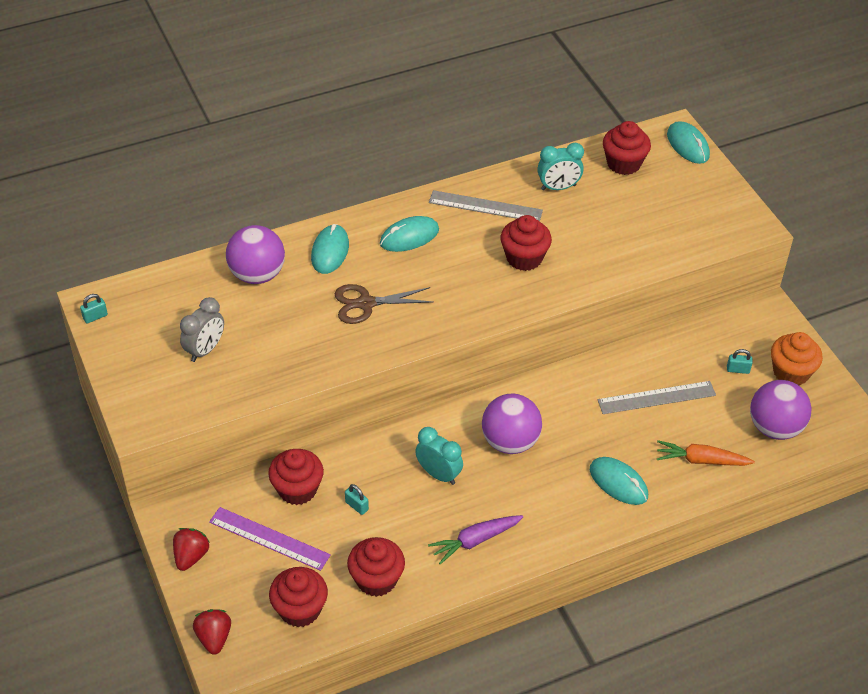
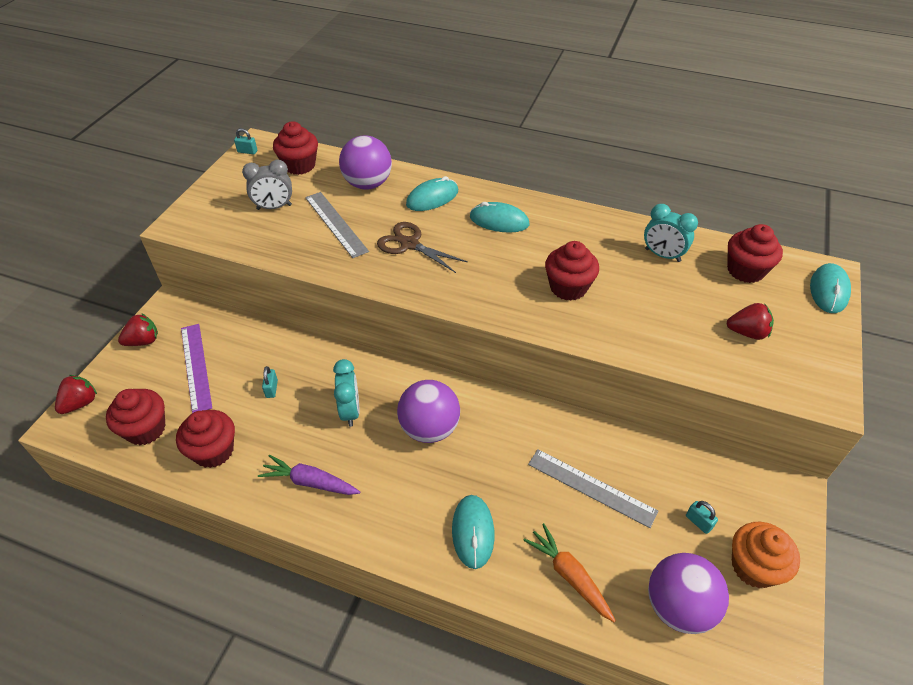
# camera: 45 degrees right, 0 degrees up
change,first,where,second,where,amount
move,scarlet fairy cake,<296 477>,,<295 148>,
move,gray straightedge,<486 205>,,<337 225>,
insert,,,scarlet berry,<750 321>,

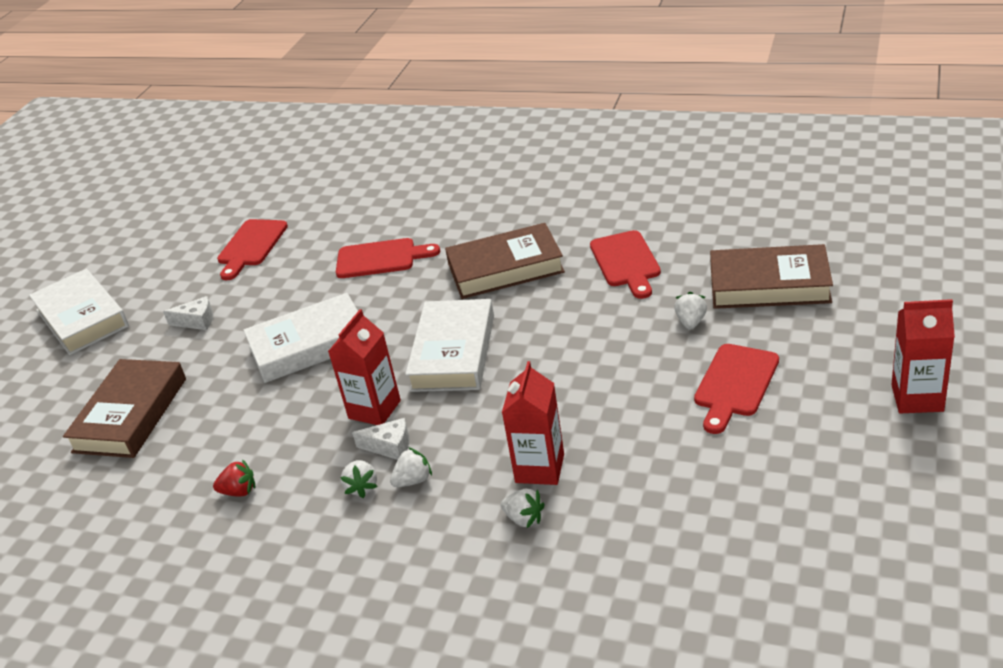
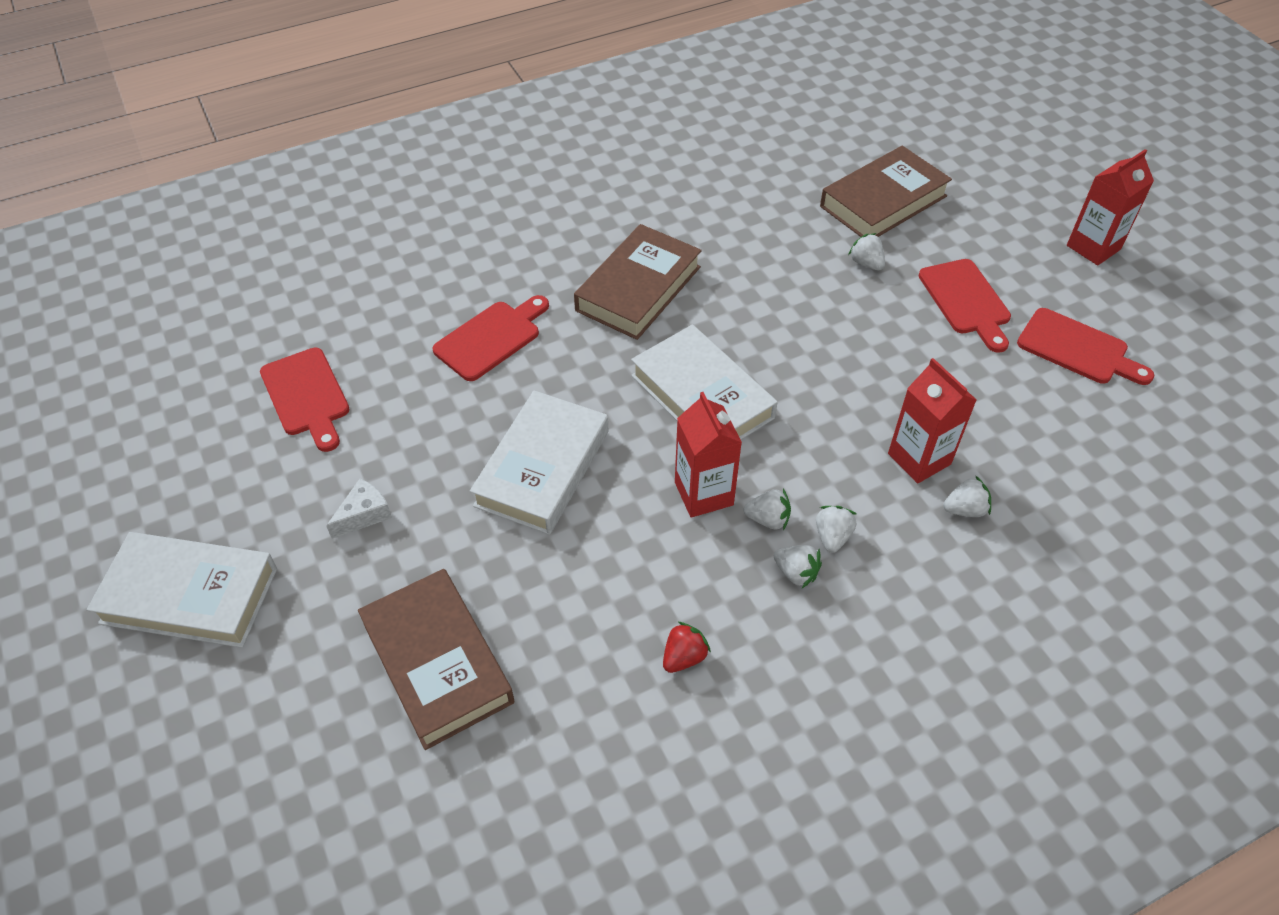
# camera: 50 degrees left, 15 degrees up
change,first,where,second,where,amount
replace,white cheese wedge,<380 439>,white berry,<767 509>,
move,scarlet bread board,<625 264>,,<1085 346>,

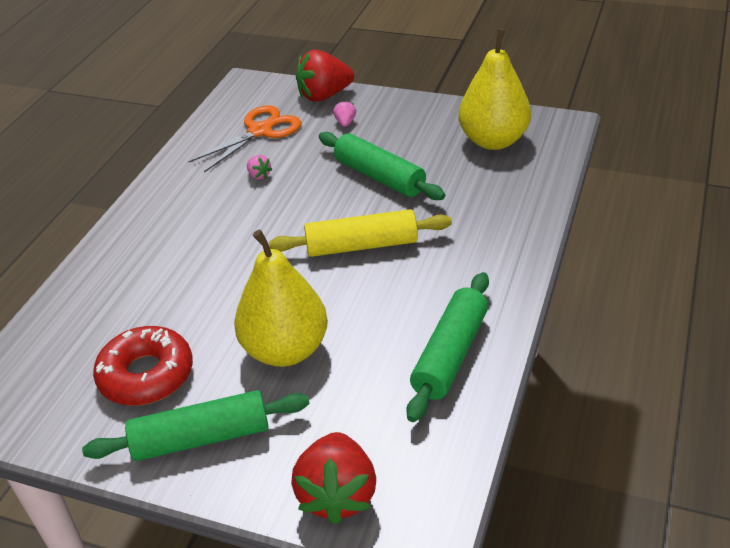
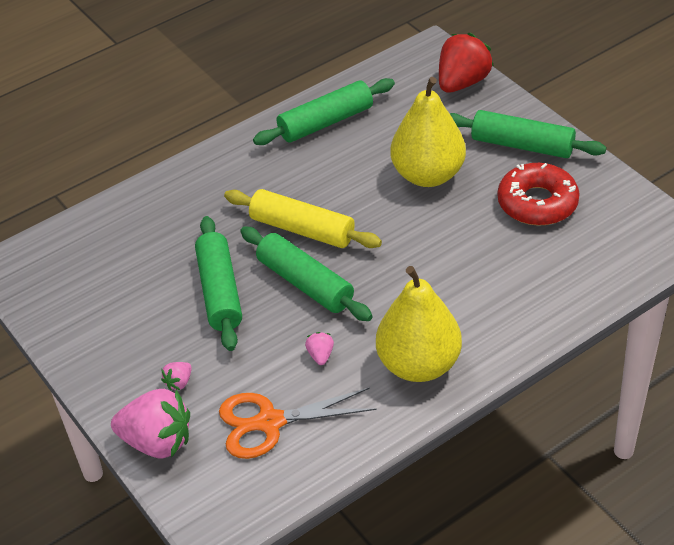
# camera: 145 degrees left, 5 degrees up
change,first,where,second,where,amount
recolor,scarlet berry,<325 75>,rose-pink berry,<150 423>,
move,yellow toy pear,<495 89>,,<419 324>,
insert,,,green dough roller,<306 273>,

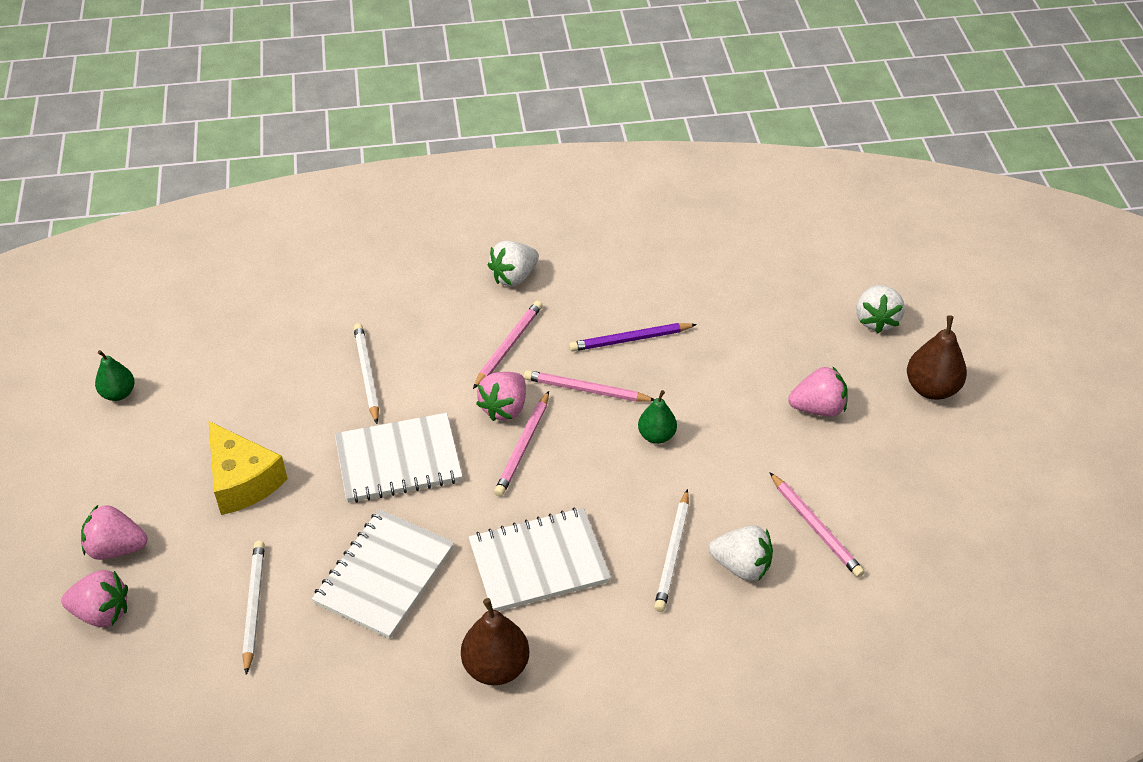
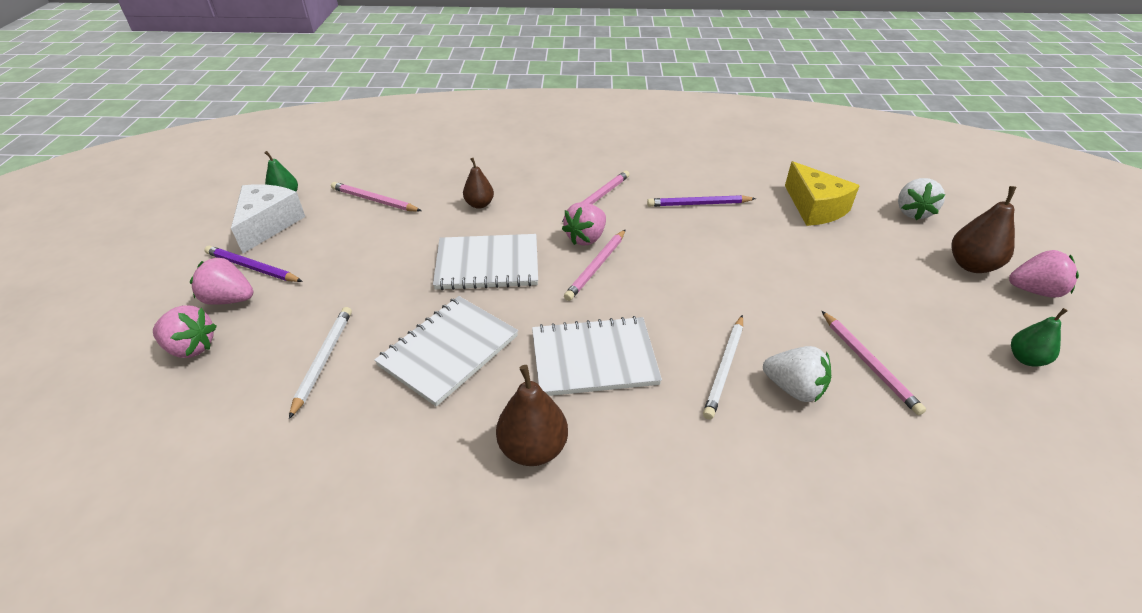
# camera: 10 degrees right, 5 degrees down
change,first,where,second,where,amount
move,yellow cheese wedge,<248 468>,,<822 193>,
replace,white lead pencil,<366 373>,dark brown toy pear,<478 183>,
delete,white berry,<513 263>,,,
move,rose-pink lead pencil,<589 386>,,<376 197>,
move,green toy pear,<657 417>,,<1039 337>,
move,rose-pink berry,<818 391>,,<1044 274>,
insert,,,violet lead pencil,<253 264>,
insert,,,white cheese wedge,<268 218>,

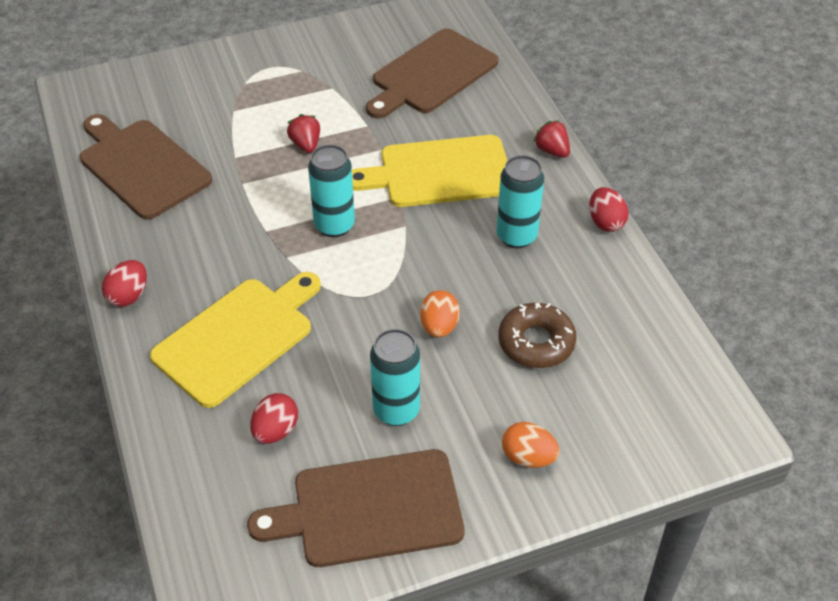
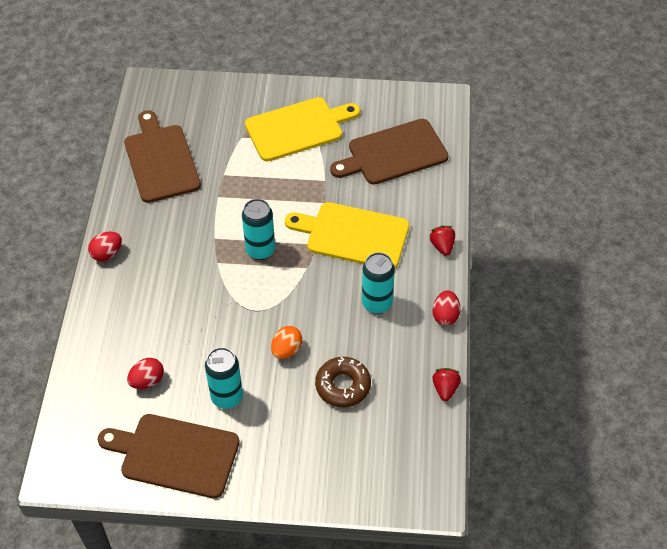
# camera: 25 degrees right, 5 degrees up
change,first,where,second,where,amount
move,yellow bread board,<235 340>,,<302 129>,
move,scarlet berry,<303 133>,,<446 384>,
delete,bright orange toy egg,<530 445>,,,

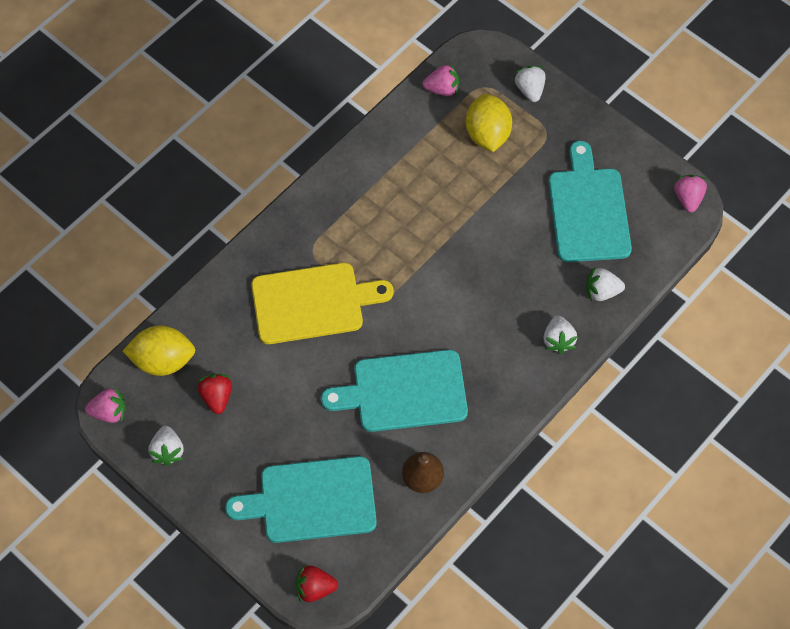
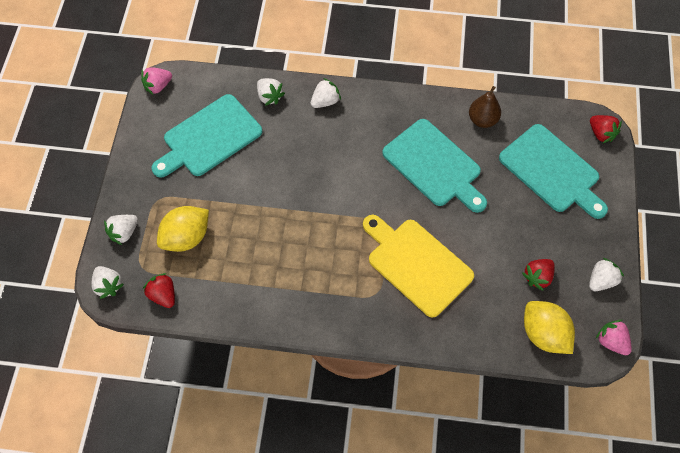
# camera: 125 degrees left, 0 degrees up
change,first,where,second,where,amount
recolor,rose-pink berry,<440 79>,scarlet berry,<159 290>,
insert,,,white berry,<107 282>,

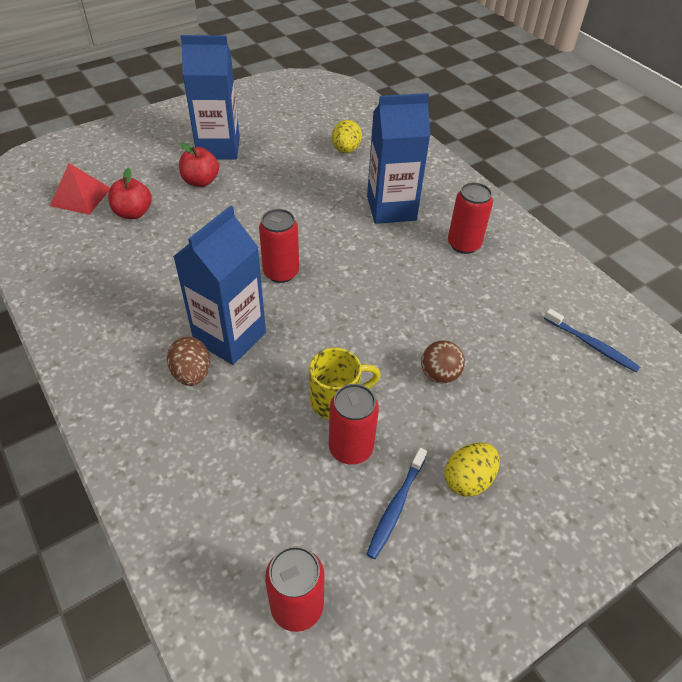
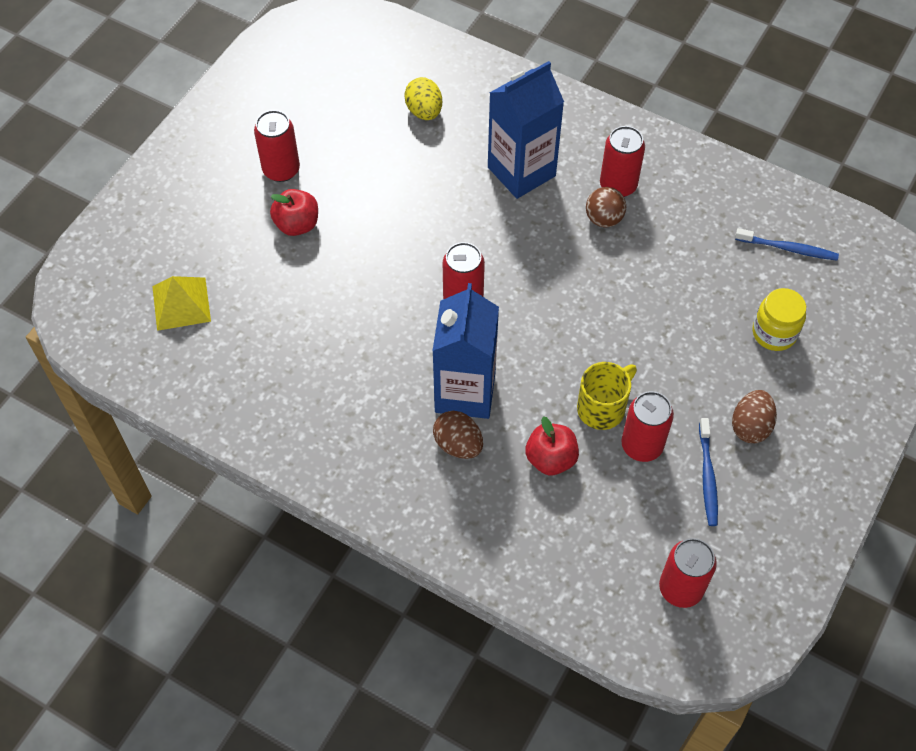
# camera: 25 degrees left, 10 degrees up
change,first,where,second,where,amount
recolor,scarlet solid pyramid,<80 189>,yellow solid pyramid,<181 303>,
move,scarlet apple fruit,<130 193>,,<552 445>,
replace,blue carton,<210 97>,scarlet can,<277 146>,
move,dark brown ball,<443 362>,,<606 207>,
recolor,yellow toy egg,<472 470>,dark brown toy egg,<754 416>,
insert,,,yellow jam jar,<779 319>,

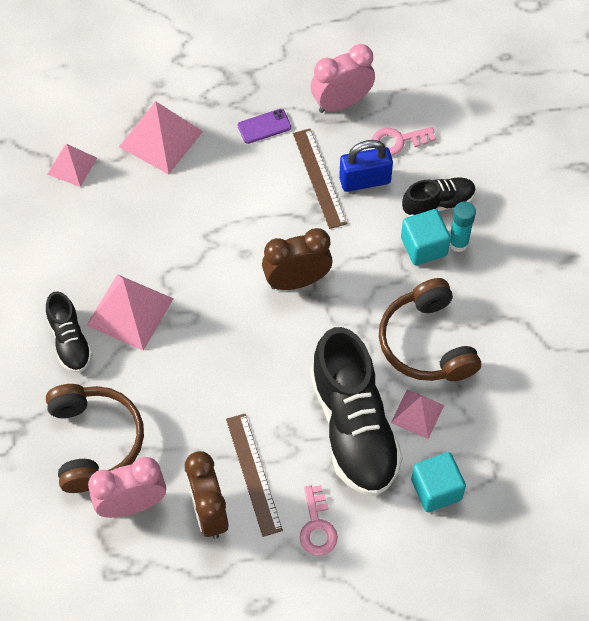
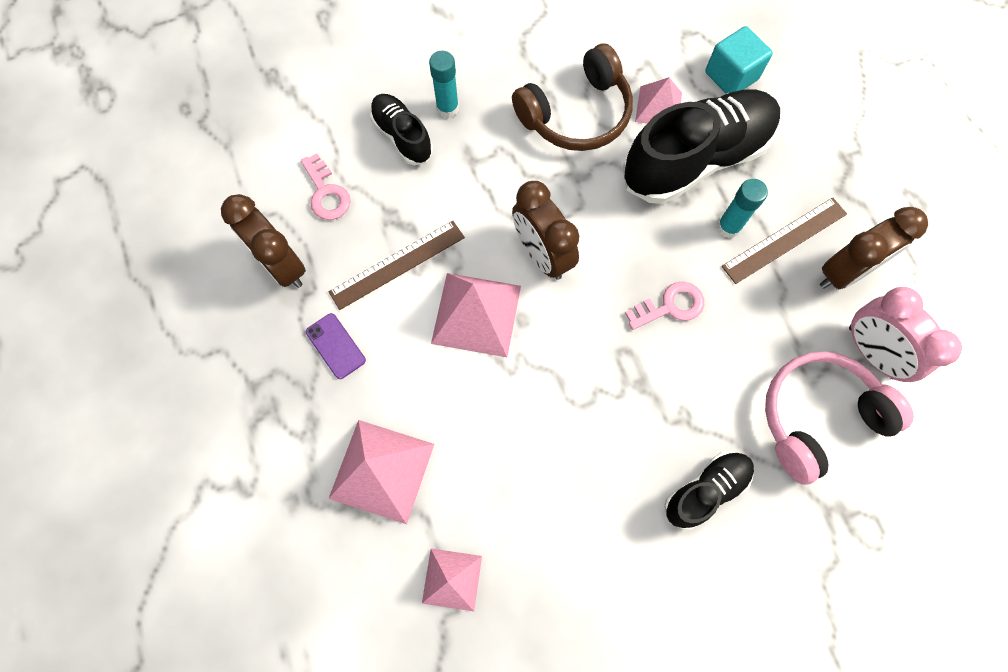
# camera: 105 degrees left, 10 degrees up
change,first,where,second,where,amount
recolor,dark brown over-ear headphones,<95 438>,rose-pink over-ear headphones,<839 418>,
move,rose-pink solid pyramid,<130 312>,,<476 315>,
move,rose-pink latchkey,<319 520>,,<664 305>,
recolor,rose-pink alarm clock,<343 78>,dark brown alarm clock,<263 241>,
delete,blue lock,<366 166>,,,
delete,turquoise solid cube,<426 237>,,,
insert,,,turquoise stick of glue,<742 208>,

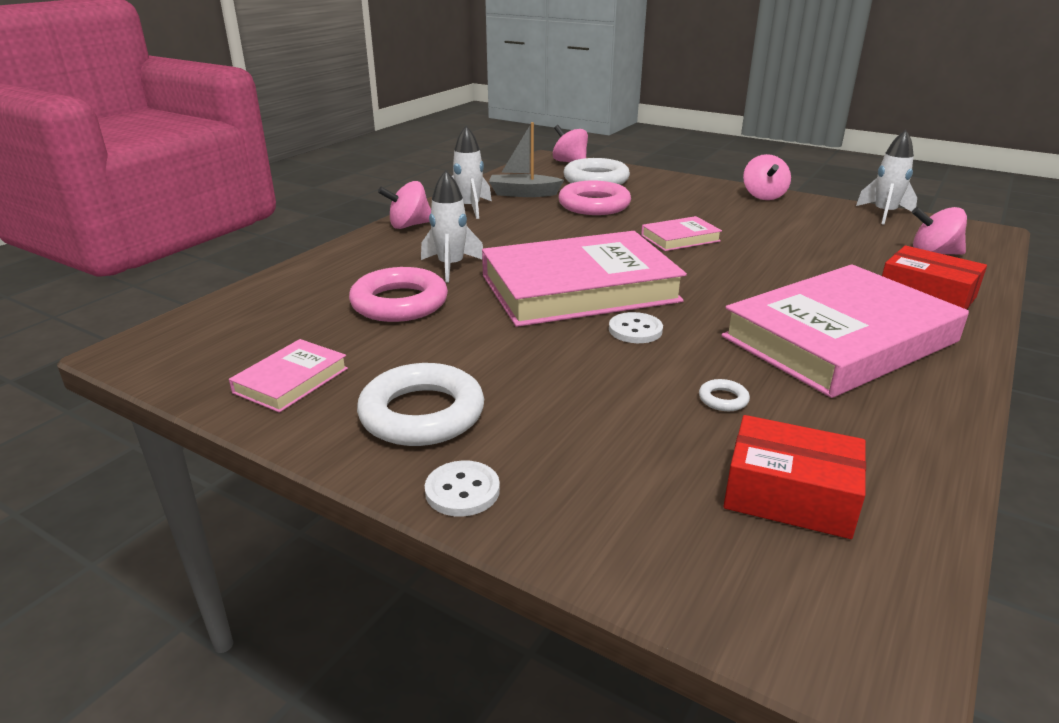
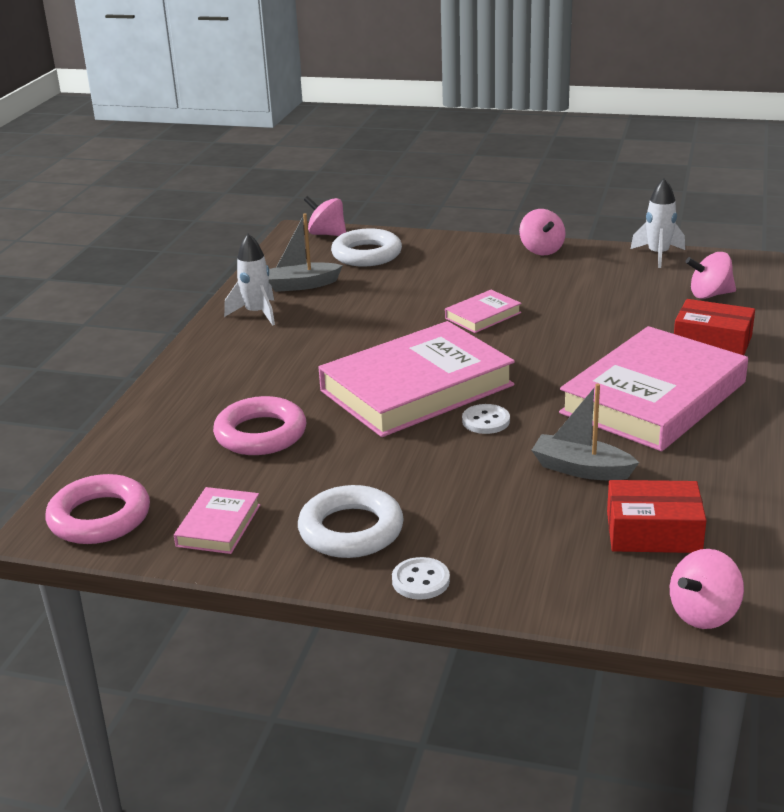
# camera: 15 degrees left, 0 degrees up
change,first,where,second,where,amount
move,rose-pink spinning top,<404 205>,,<707 589>,
delete,white toy rocket,<452 226>,,,
move,rose-pink torus,<594 197>,,<98 509>,
replace,white torus,<724 395>,gray sailboat,<585 432>,

